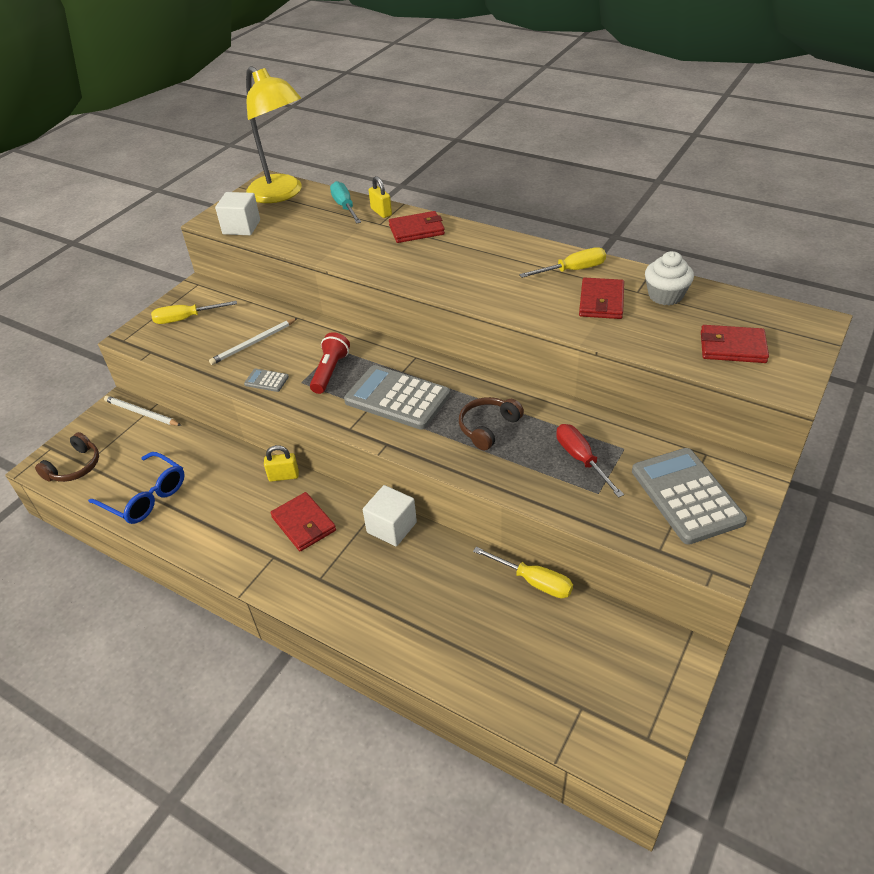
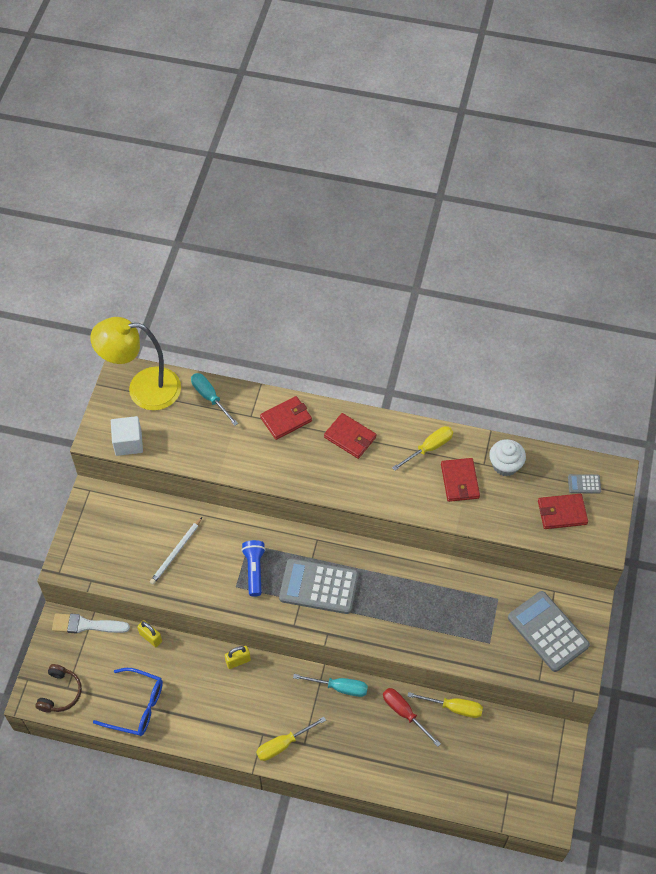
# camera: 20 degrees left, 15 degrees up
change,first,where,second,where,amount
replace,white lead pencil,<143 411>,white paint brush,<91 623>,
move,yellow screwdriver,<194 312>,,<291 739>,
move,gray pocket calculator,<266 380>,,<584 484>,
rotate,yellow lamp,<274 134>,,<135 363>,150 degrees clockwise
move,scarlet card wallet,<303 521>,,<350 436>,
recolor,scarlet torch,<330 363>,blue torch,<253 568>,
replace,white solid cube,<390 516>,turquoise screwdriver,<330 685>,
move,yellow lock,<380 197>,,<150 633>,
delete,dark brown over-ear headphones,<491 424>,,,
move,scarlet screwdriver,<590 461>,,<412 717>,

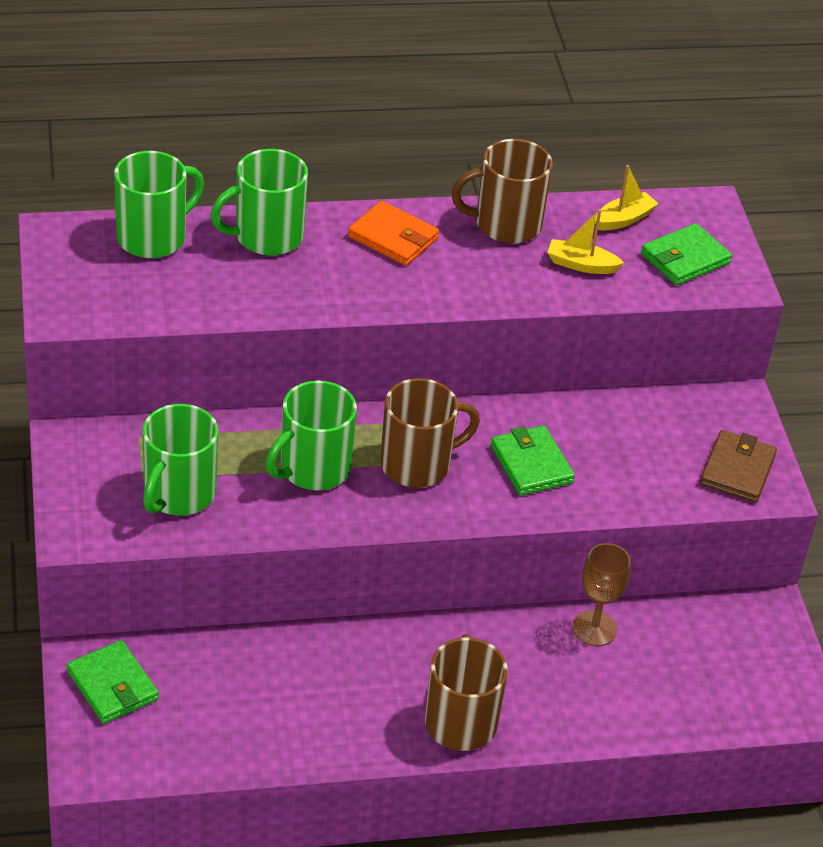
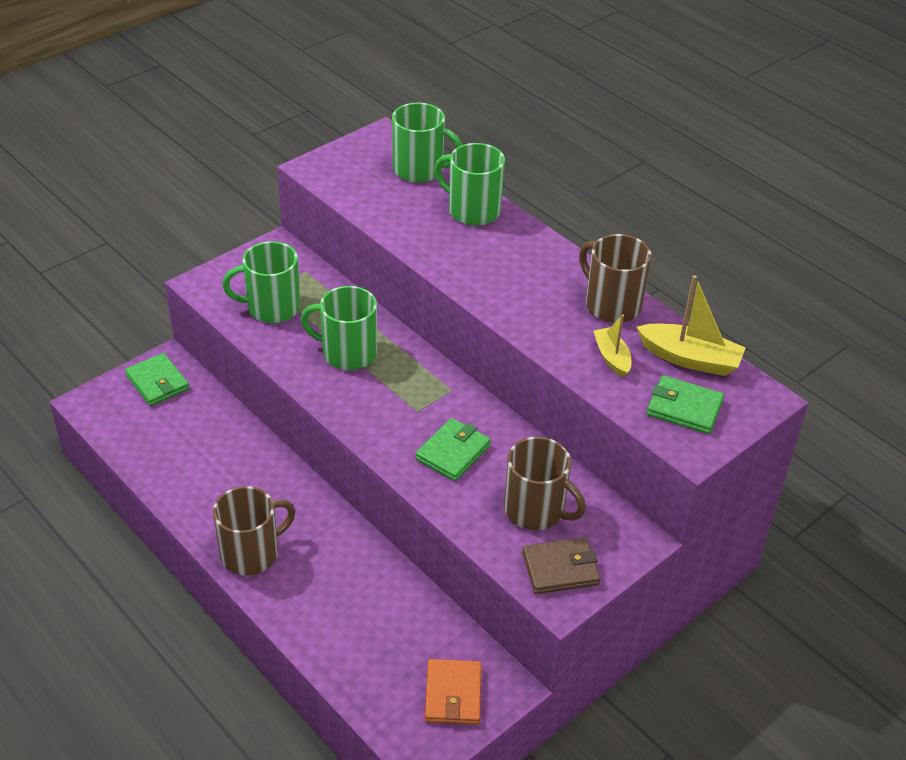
# camera: 60 degrees right, 0 degrees up
change,first,where,second,where,amount
rotate,green card wallet,<113 682>,,<157 379>,60 degrees counterclockwise
move,bright orange card wallet,<393 233>,,<453 692>,
move,dark brown tea mug,<430 433>,,<545 483>,
delete,dark brown chalice,<601 594>,,,
resize,yellow sailboat,<627 197>,,<691 325>,x1.64

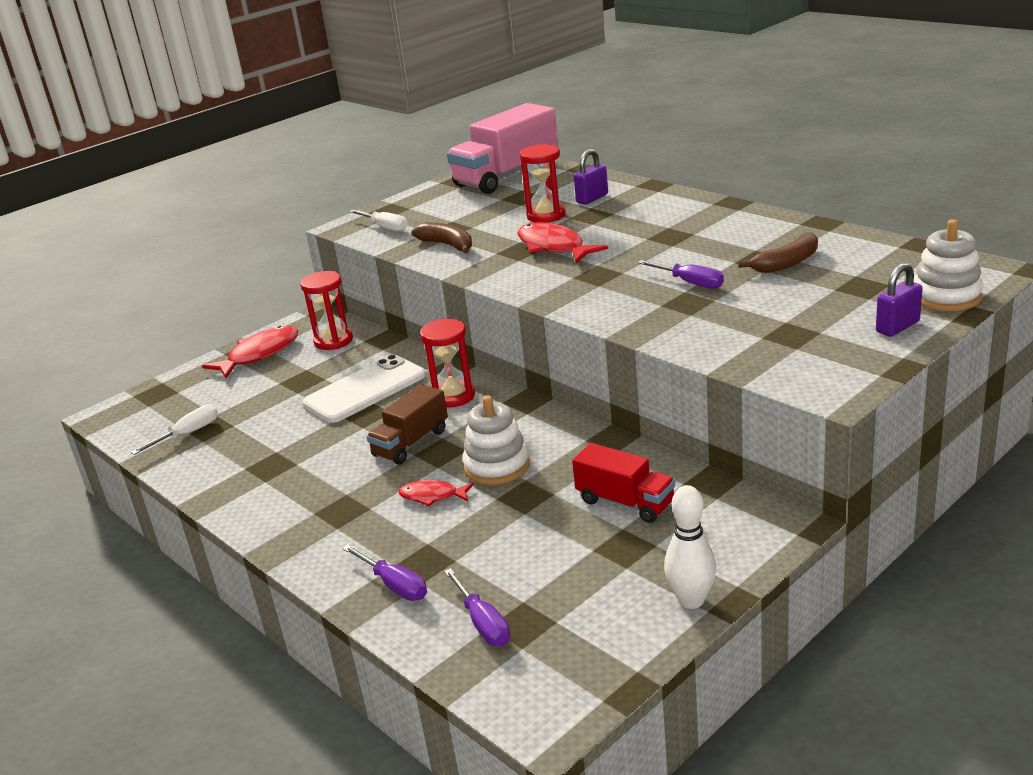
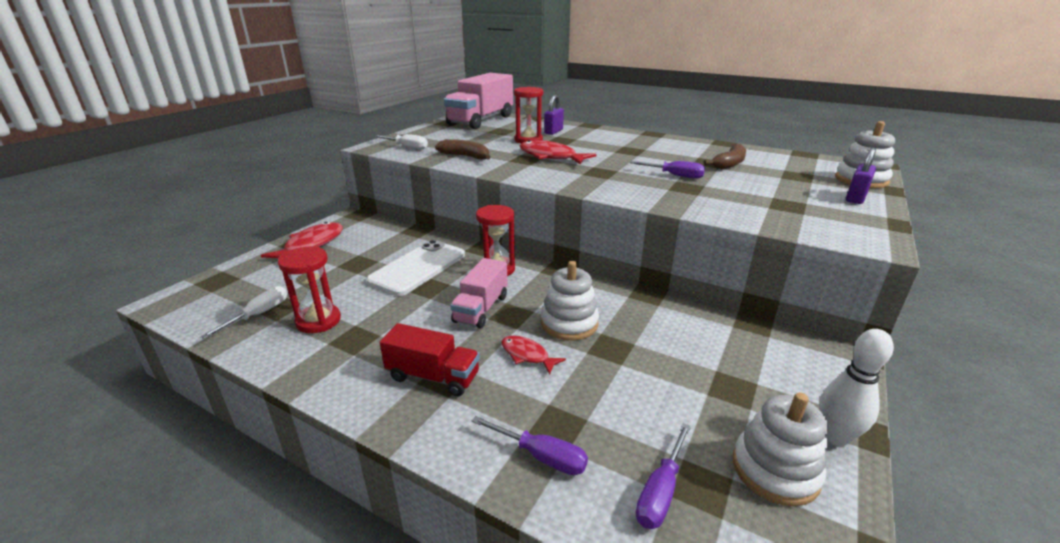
# camera: 20 degrees left, 0 degrees up
change,first,where,second,where,amount
move,scarlet sand timer,<326 310>,,<309 290>,
recolor,dark brown toy truck,<407 424>,rose-pink toy truck,<479 293>,
rotate,scarlet toy fish,<436 493>,,<534 355>,45 degrees clockwise
rotate,violet screwdriver,<477 607>,,<663 476>,75 degrees clockwise
move,scarlet toy truck,<623 483>,,<430 359>,
insert,,,white stacking rings,<780 449>,

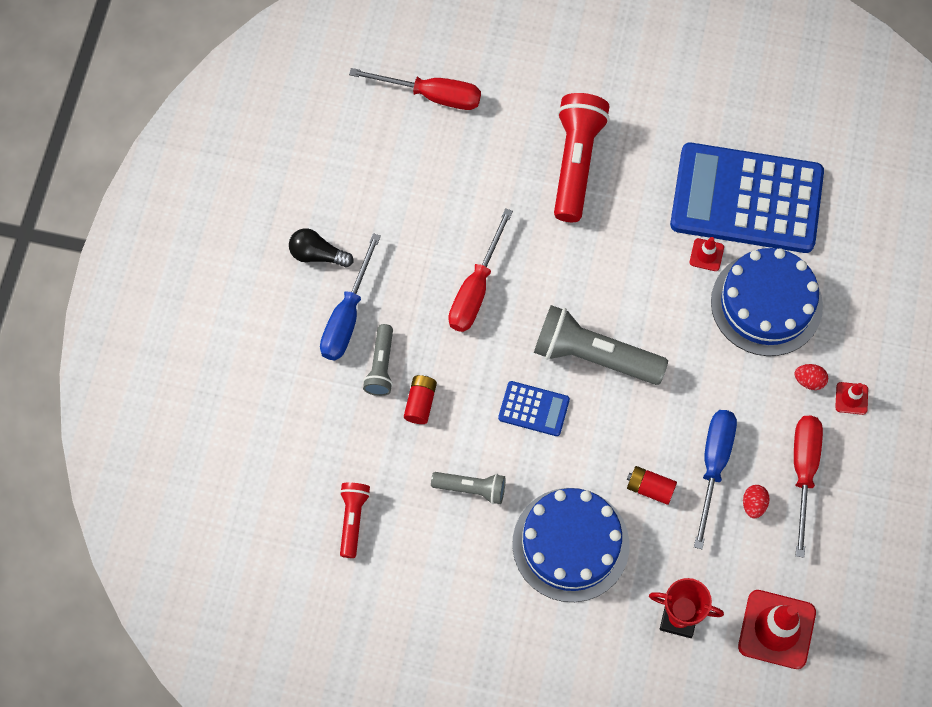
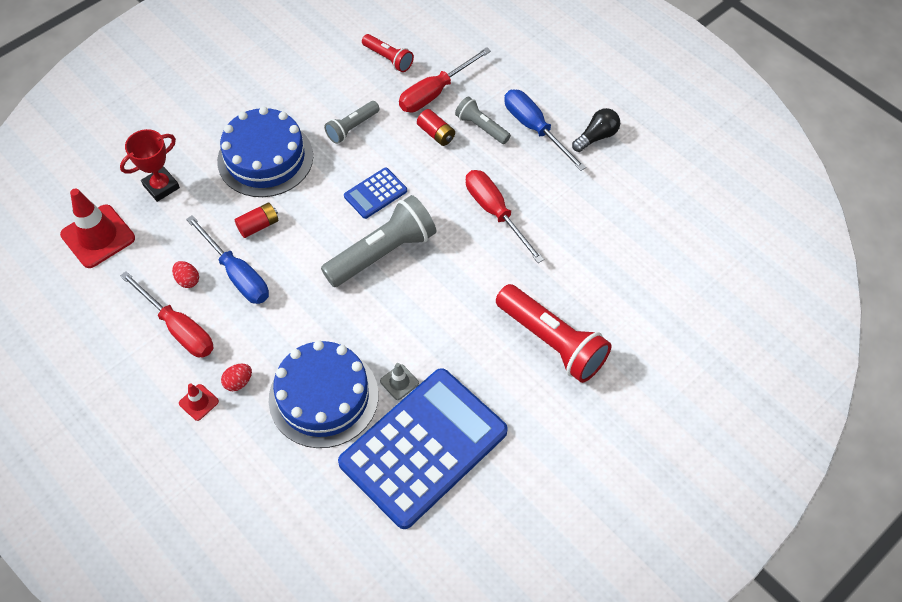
# camera: 125 degrees right, 10 degrees down
change,first,where,second,where,amount
move,scarlet screwdriver,<415 89>,,<445 79>,
recolor,scarlet road cone,<707 254>,gray road cone,<399 381>,

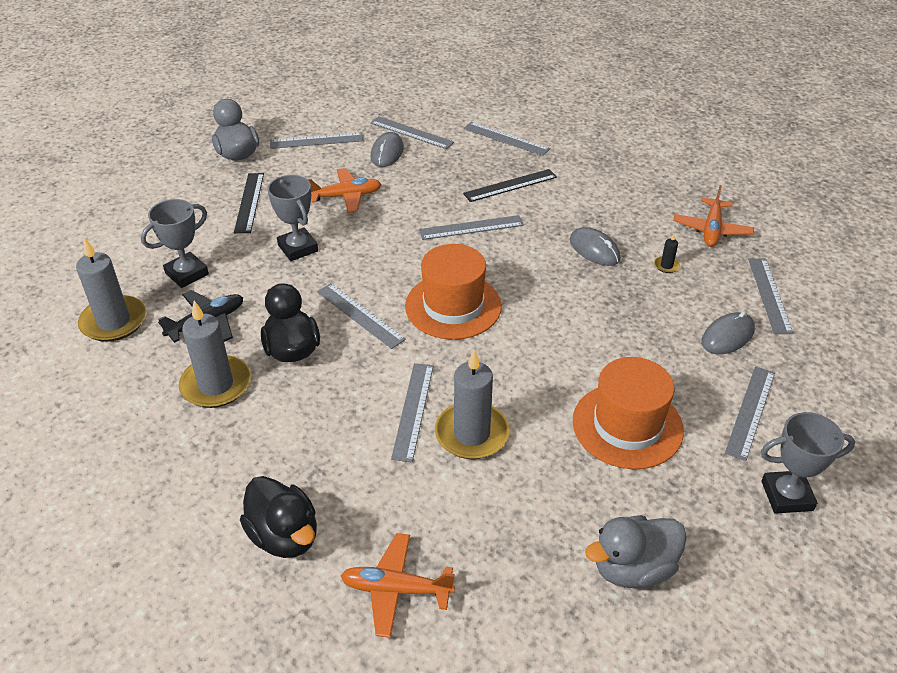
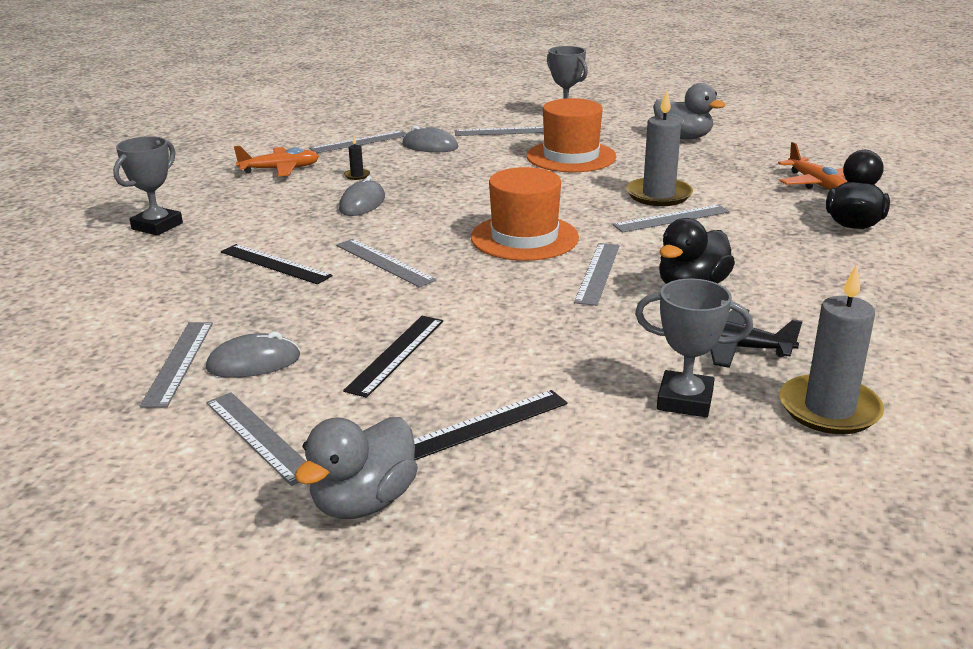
# camera: 120 degrees left, 15 degrees down
change,first,where,second,where,amount
delete,gray wax candle,<215 354>,,,
move,gray prize cup,<292 218>,,<148 186>,
replace,bright orange aeroplane,<344 190>,ebony straightedge,<393 357>,
delete,gray straightedge,<506 139>,,,

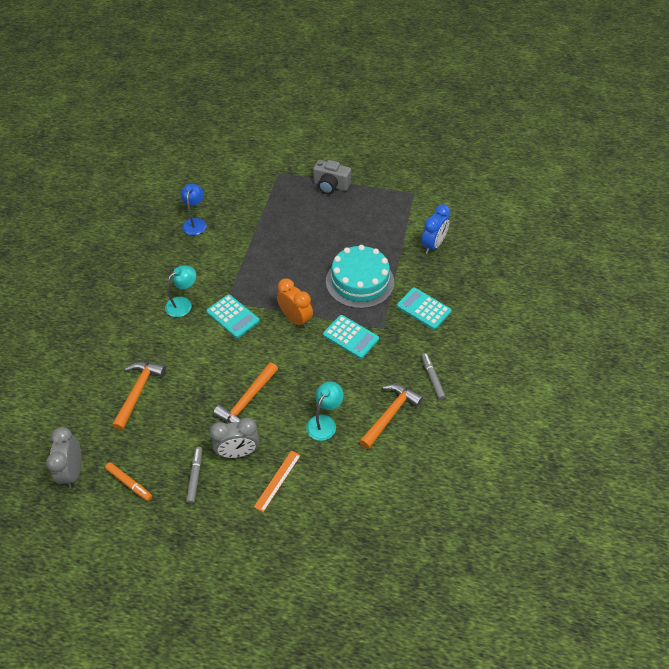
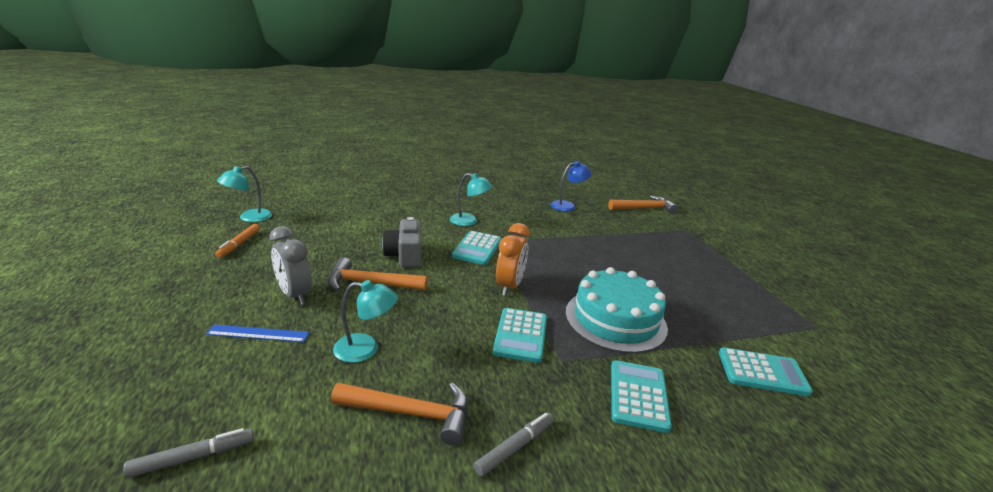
# camera: 60 degrees right, 25 degrees down
change,first,where,second,where,amount
replace,gray alarm clock,<63 457>,turquoise lamp,<244 194>,
move,bright orange hammer,<139 396>,,<643 204>,
move,gray marker pen,<194 475>,,<188 453>,
recolor,bright orange straightedge,<277 481>,blue straightedge,<257 333>,
move,gray compact camera,<332 177>,,<401 242>,
replace,blue alarm clock,<436 229>,turquoise pocket calculator,<766 371>,

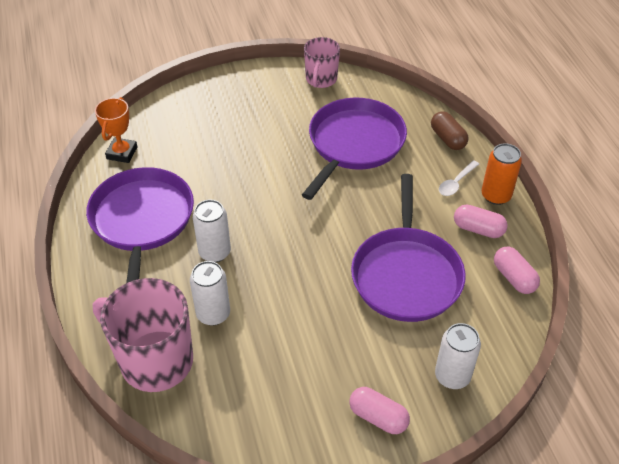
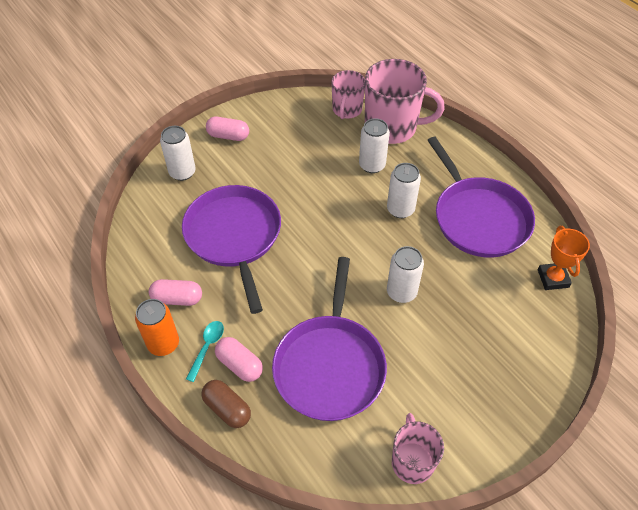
# camera: 160 degrees right, 5 degrees up
change,first,where,second,where,amount
recolor,white tablespoon,<459 178>,turquoise tablespoon,<205 351>,
move,rose-pink pill shape,<517 270>,,<239 359>,
insert,,,rose-pink tea mug,<348 94>,
insert,,,white can,<405 274>,

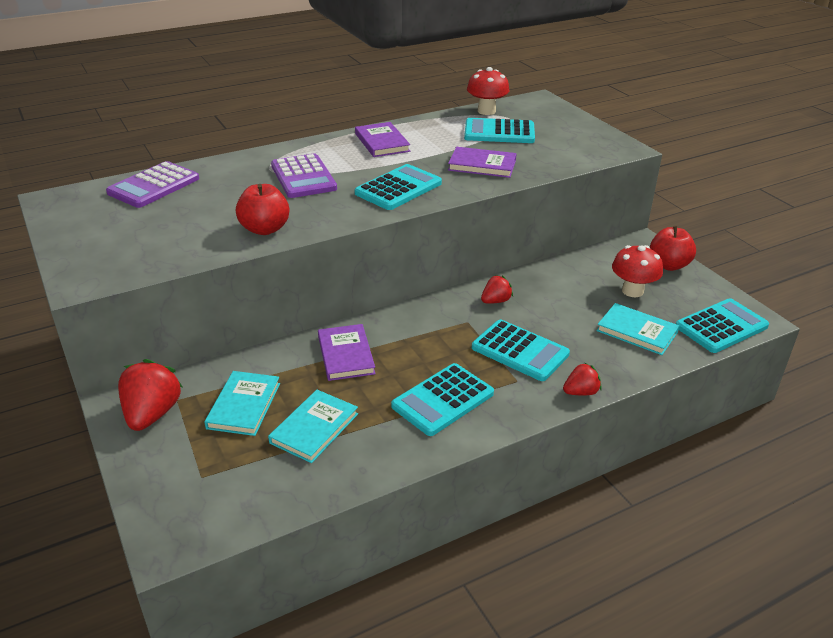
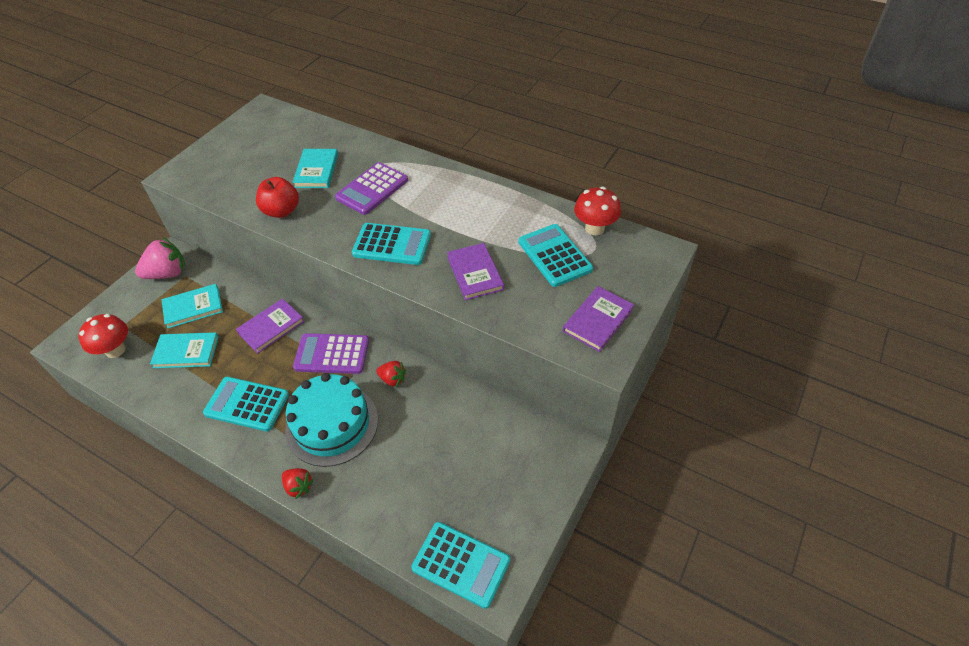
# camera: 60 degrees right, 15 degrees up
change,first,where,second,where,amount
move,violet pocket calculator,<152 184>,,<331 353>,
recolor,scarlet berry,<150 395>,rose-pink berry,<160 258>,
move,violet hardback,<382 139>,,<598 319>,
replace,turquoise pocket calculator,<521 350>,turquoise cake,<331 420>,
move,turquoise hardback,<638 329>,,<315 168>,
move,scarlet mushroom,<637 271>,,<103 336>,
delete,scarlet apple fruit,<673 248>,,,

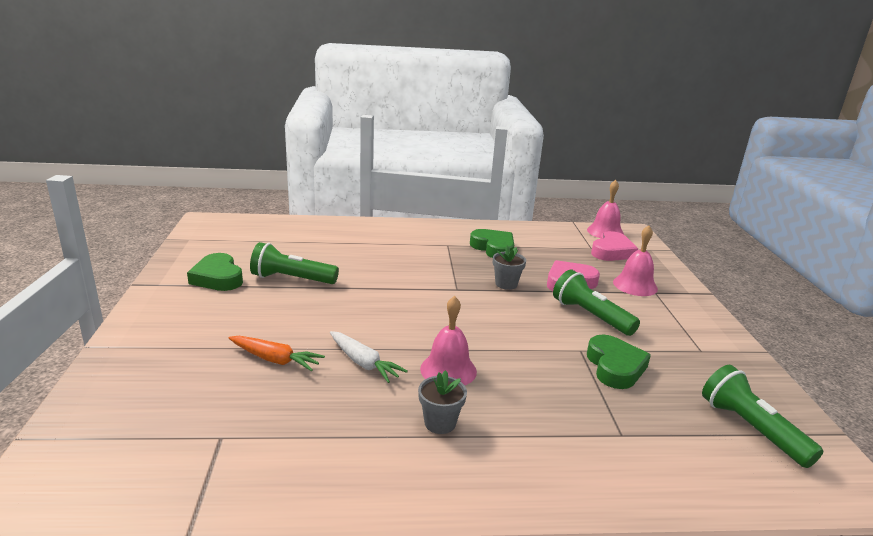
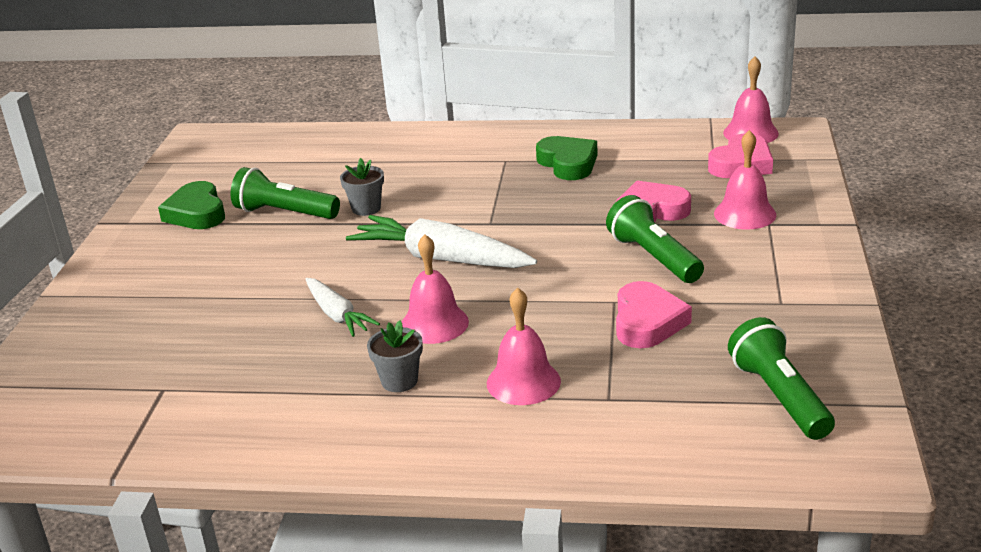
# camera: 15 degrees right, 5 degrees up
change,first,where,second,where,amount
delete,bright orange carrot,<277 353>,,,
move,gray plant pot,<509 267>,,<362 187>,
recolor,green love heart,<619 362>,rose-pink love heart,<654 314>,
insert,,,white carrot,<441 241>,
insert,,,rose-pink school bell,<524 346>,

